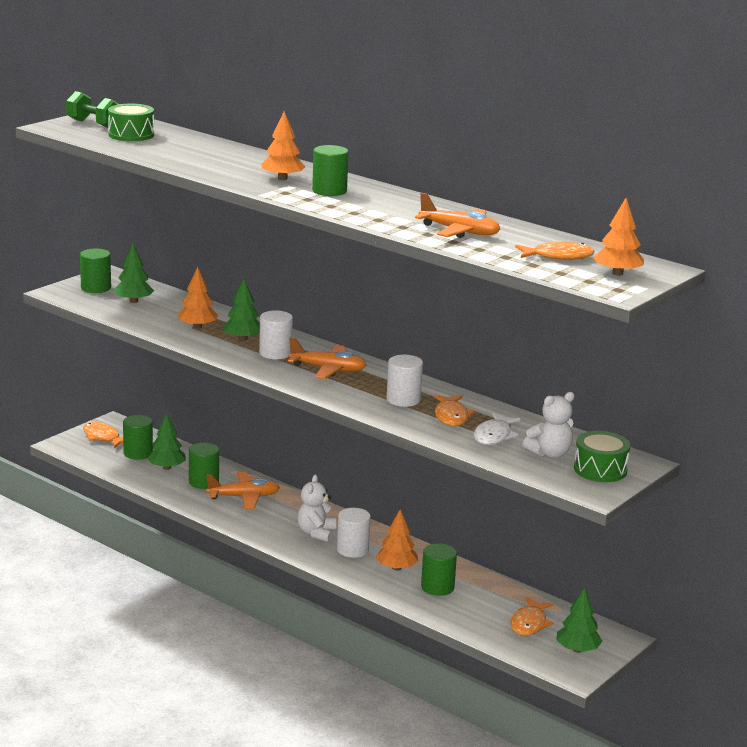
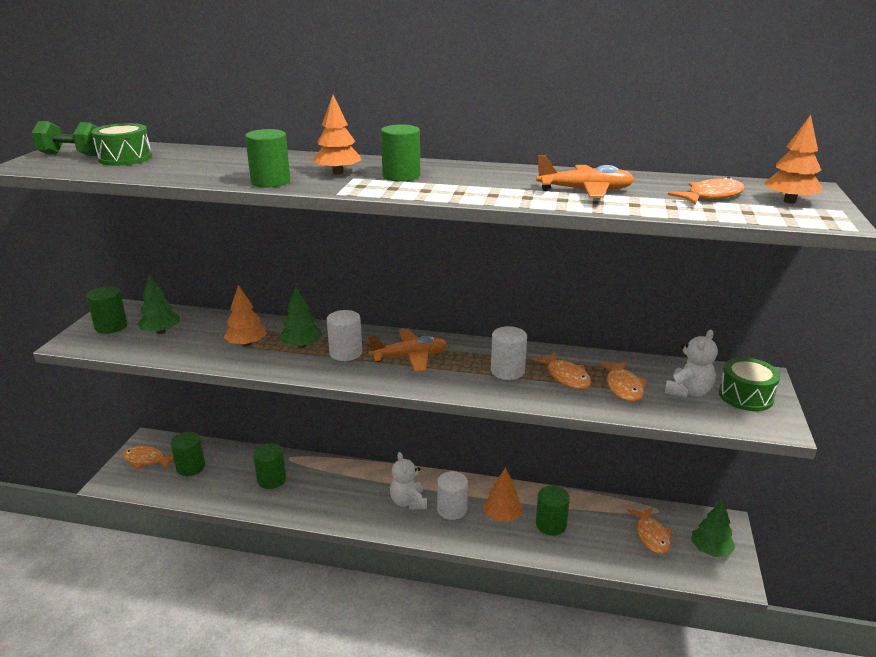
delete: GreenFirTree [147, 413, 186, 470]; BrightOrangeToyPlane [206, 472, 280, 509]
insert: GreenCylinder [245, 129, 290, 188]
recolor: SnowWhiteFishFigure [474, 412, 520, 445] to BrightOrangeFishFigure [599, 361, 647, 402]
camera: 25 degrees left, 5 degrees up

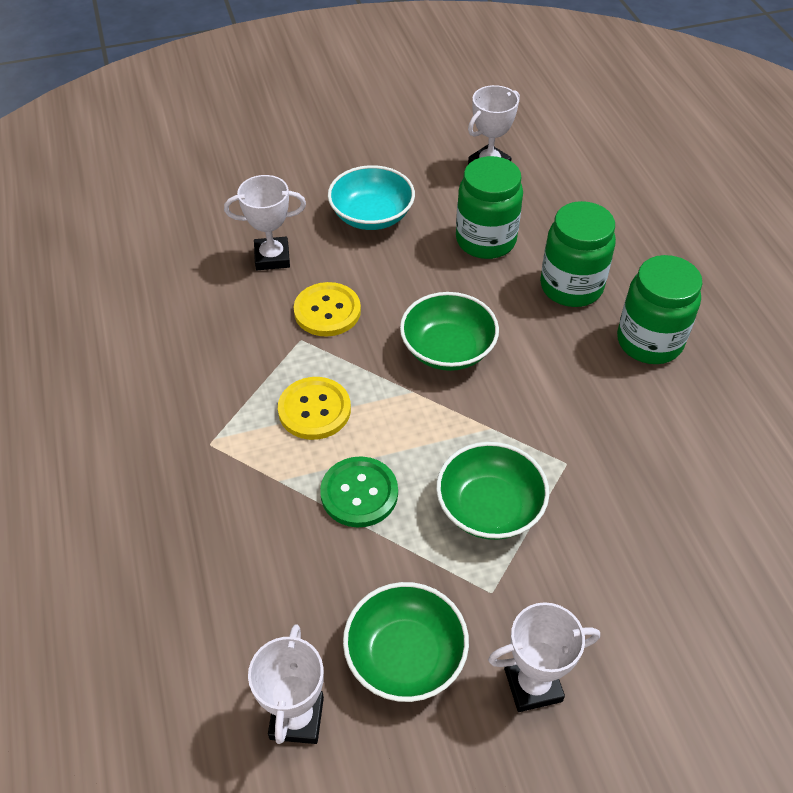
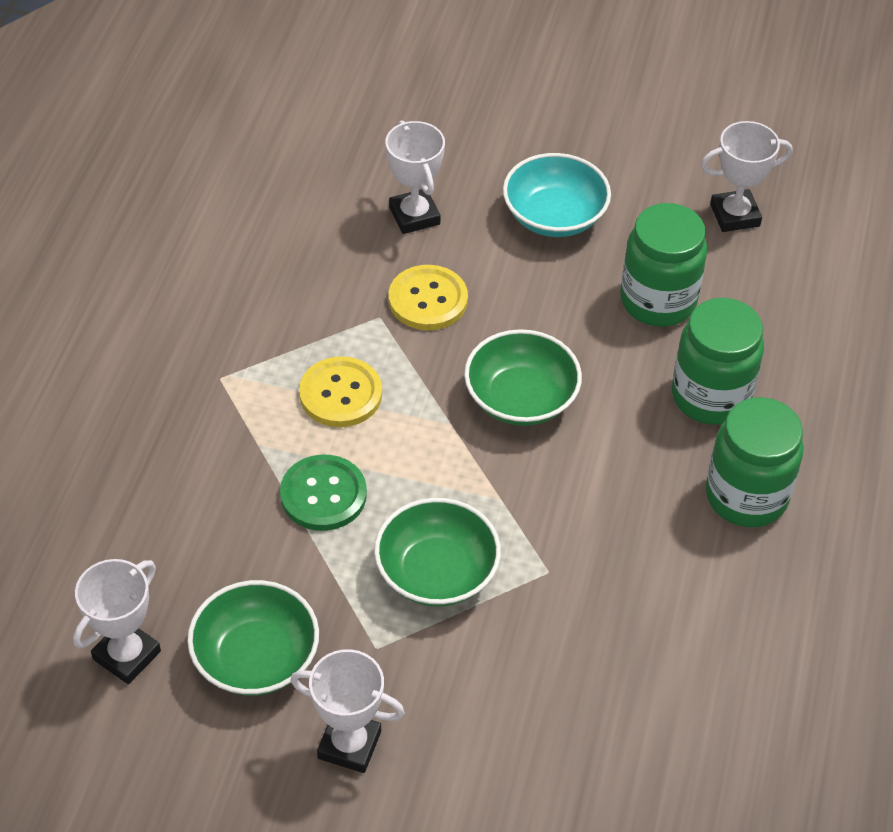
rotate: SnowWhiteTrophy [224, 175, 306, 270] = [385, 120, 445, 234] 45 degrees clockwise
camera: 30 degrees right, 0 degrees up

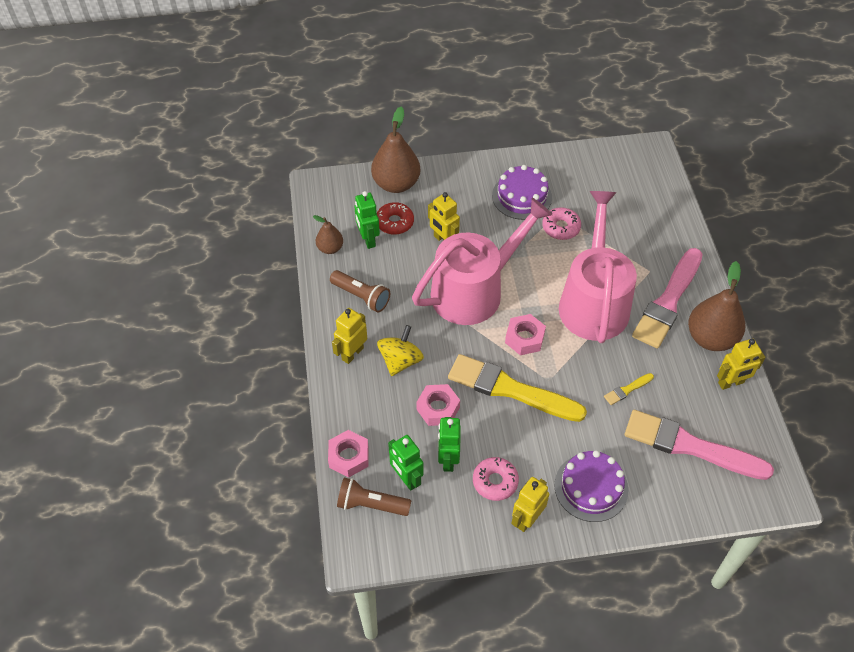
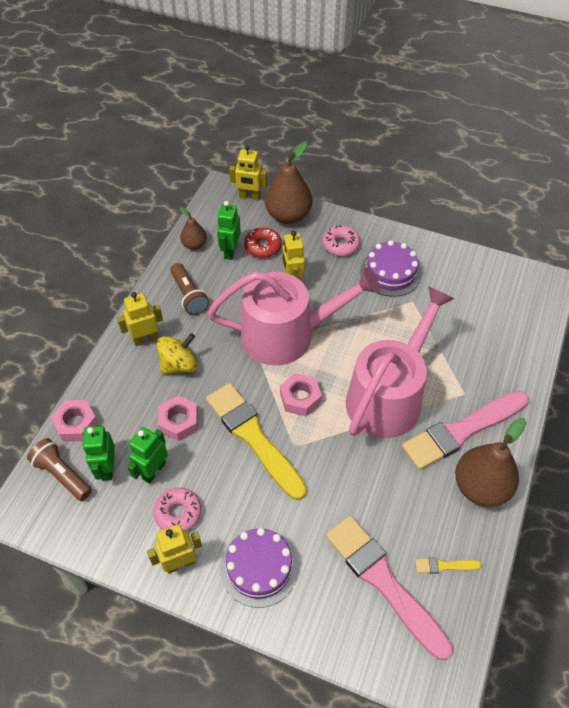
move: RosyGlazedDonut [542, 207, 581, 240] to [323, 225, 360, 256]; GoldenBrush [604, 373, 654, 405] to [415, 558, 482, 574]; GoldenRobotFigure [717, 339, 765, 390] to [229, 145, 267, 200]
camera: 30 degrees right, 0 degrees up

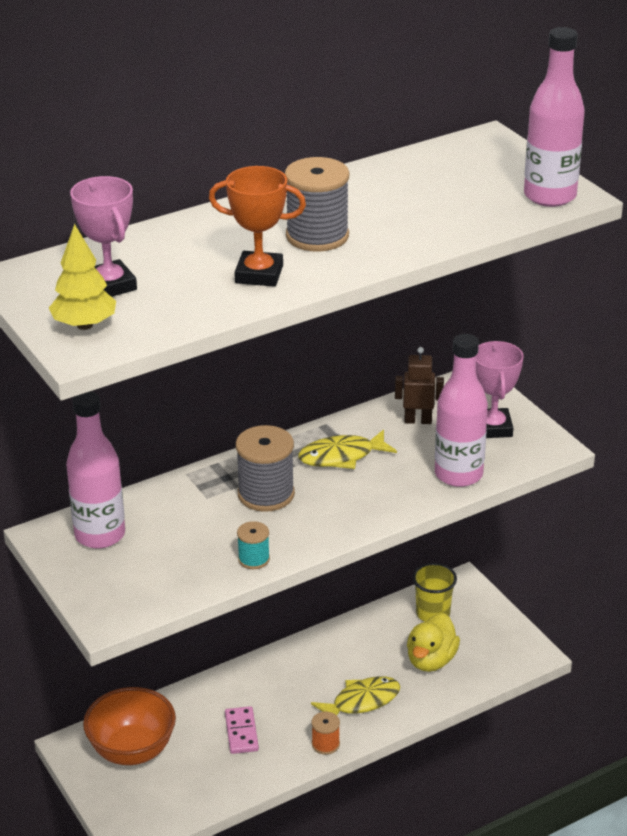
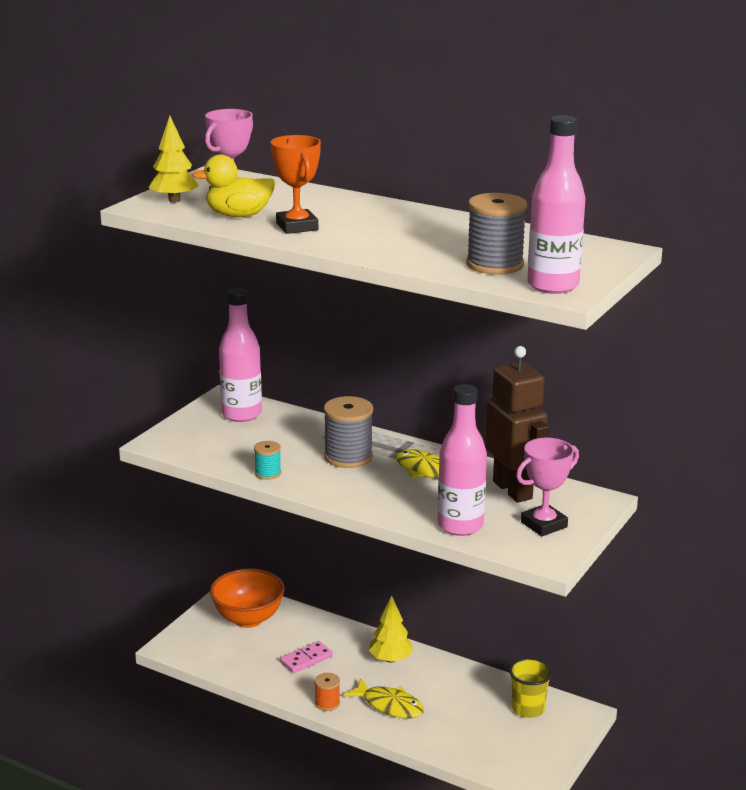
insert: GoldenFirTree [369, 595, 413, 663]
move: GreyReelOfThread [285, 157, 350, 252] to [466, 193, 527, 275]; GoldenToyDuck [407, 613, 460, 672] to [192, 155, 275, 217]
resize: DarkBrownRobotFigure [395, 347, 444, 424] = [485, 346, 549, 503] x1.89
camera: 60 degrees right, 10 degrees down

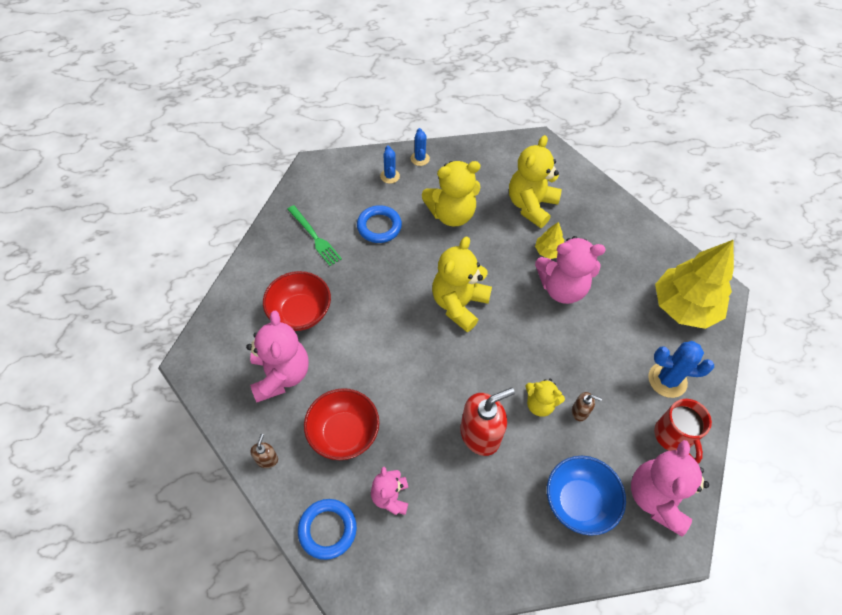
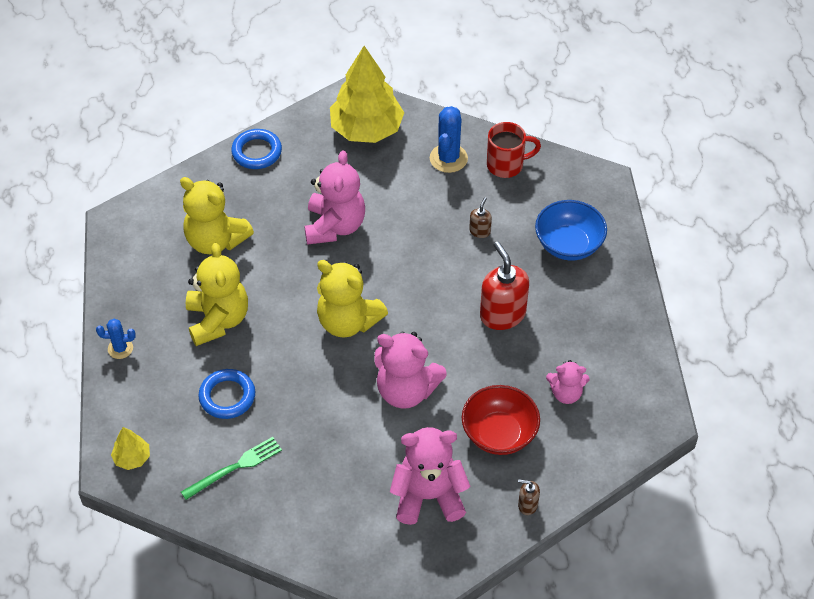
delete: RedServingBowl [263, 271, 331, 331]; CobaltSaguaroCactus [380, 145, 400, 184]; GoldenStuffedBear [525, 379, 565, 417]
move: CobaltHoop [298, 499, 357, 560] to [231, 129, 282, 169]; GoldenFirTree [535, 222, 564, 259] to [111, 427, 150, 470]; RosyStuffedBear [631, 440, 709, 537] to [374, 332, 447, 409]
camera: 85 degrees left, 5 degrees down

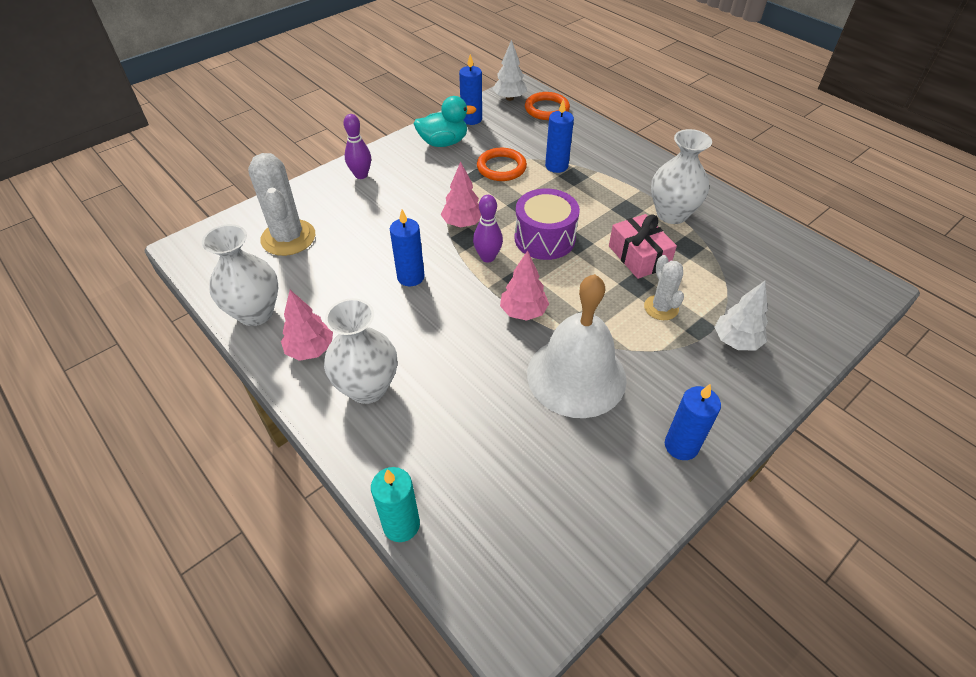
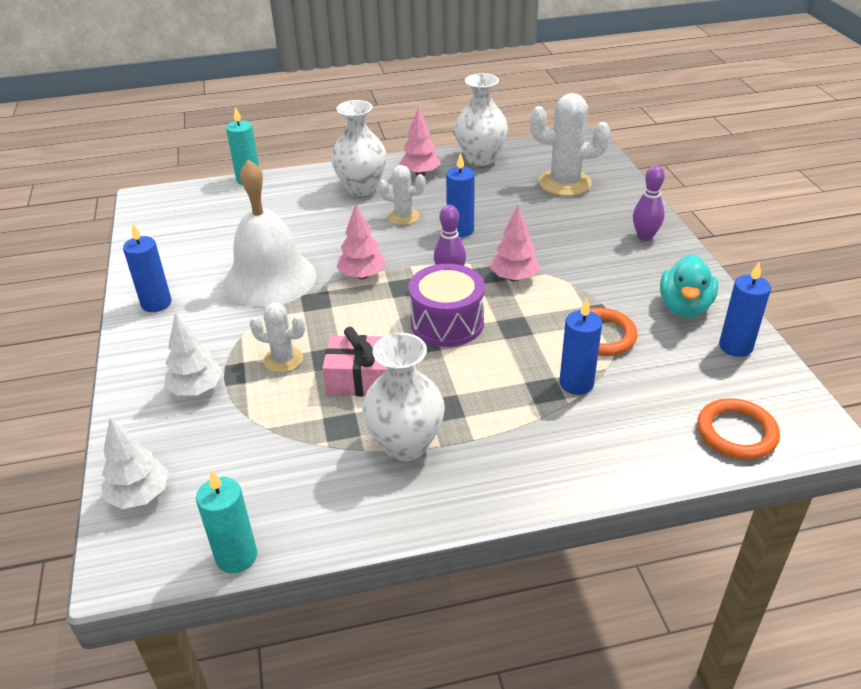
insert: TurquoiseWaxCandle [196, 470, 257, 573]; SnowWhiteSaguaroCactus [378, 165, 425, 225]
move: SnowWhiteFirTree [493, 39, 527, 101] to [101, 418, 168, 509]
camera: 120 degrees right, 10 degrees down

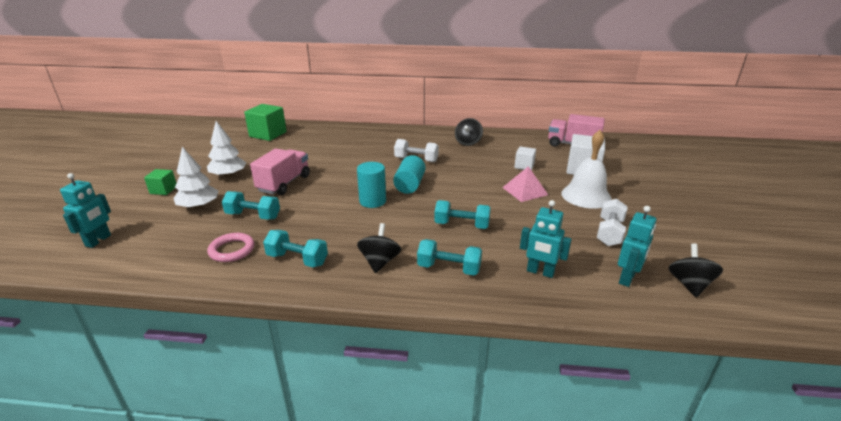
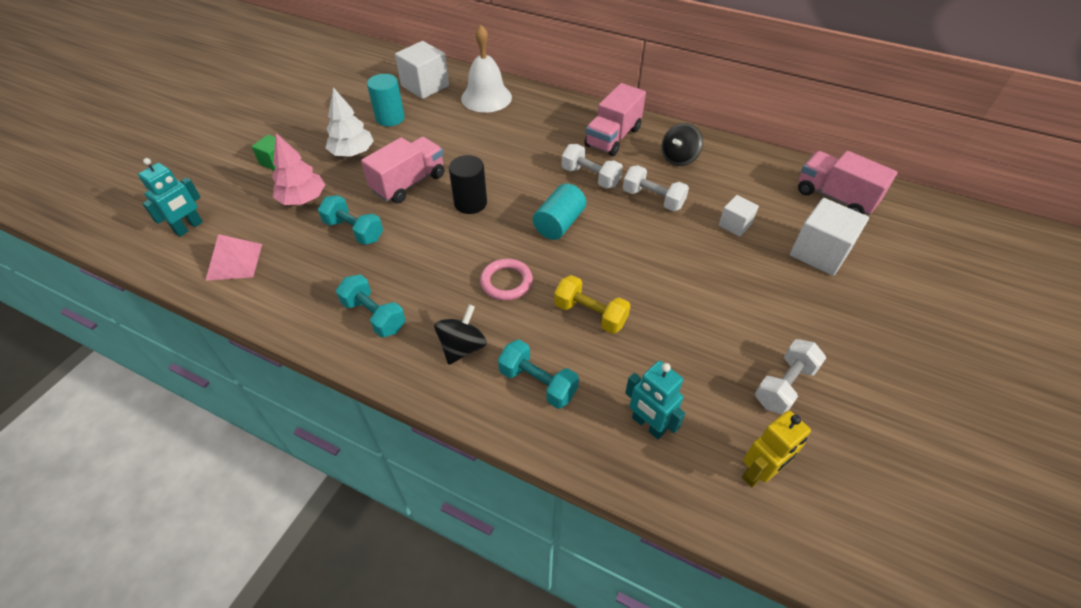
delete: JetBlackWhirligig [668, 244, 723, 297]
insert: JetBlackCylinder [449, 155, 487, 214]; RosyLorry [584, 83, 646, 156]; SnowWhiteFreeWeight [623, 165, 689, 211]
move: RosyHoop [207, 233, 254, 262] to [480, 259, 533, 301]; TurquoiseCylinder [357, 162, 386, 208] to [367, 74, 405, 126]; RosyPyramidShape [502, 166, 548, 202] to [205, 234, 262, 281]; SnowWhiteSchoolBell [561, 130, 612, 209] to [461, 25, 512, 113]
recolor: SnowWhiteFirTree [173, 147, 218, 209] to RosyFirTree [272, 133, 325, 205]; GreenSolidCube [244, 104, 287, 141] to SnowWhiteSolidCube [395, 41, 449, 99]; TurquoiseFreeWeight [434, 200, 491, 229] to GoldenFreeWeight [554, 275, 631, 334]; TurquoiseRobotFigure [618, 206, 657, 287] to GoldenRobotFigure [742, 410, 811, 487]
camera: 20 degrees right, 20 degrees up

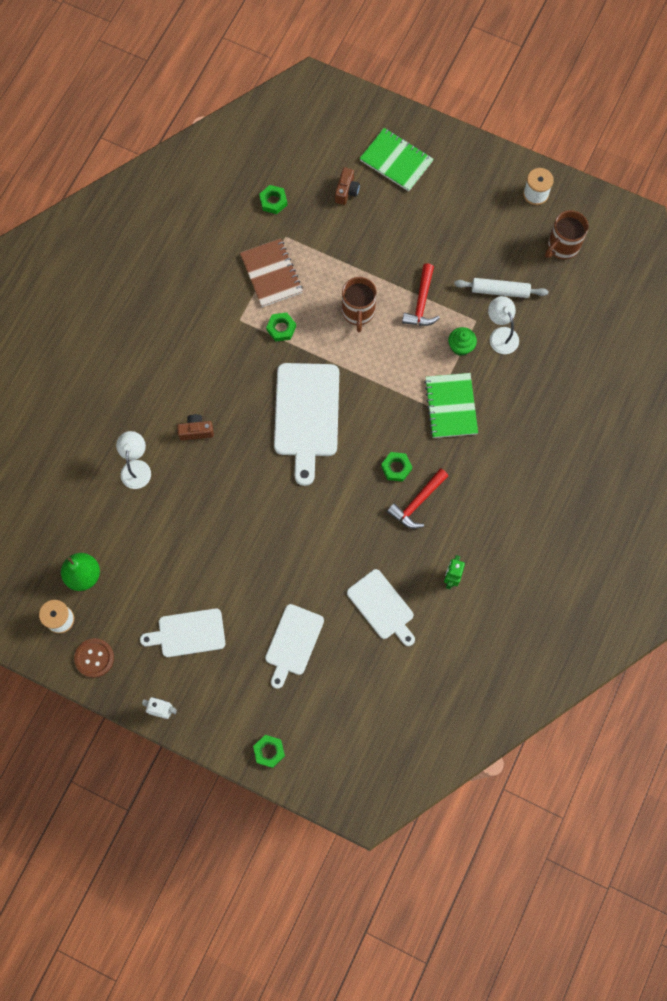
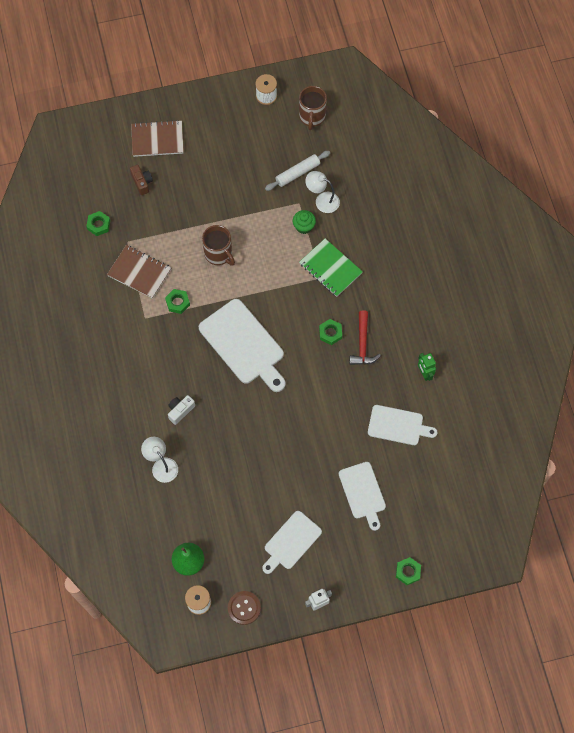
delete: RedCarpenter'sHammer [402, 263, 440, 326]
recolor: DarkBrownCamera [177, 414, 214, 440] to SnowWhiteCamera [168, 395, 195, 425]; GreenNotepad [359, 128, 433, 191] to DarkBrownNotepad [131, 120, 184, 157]
camera: 40 degrees left, 5 degrees down

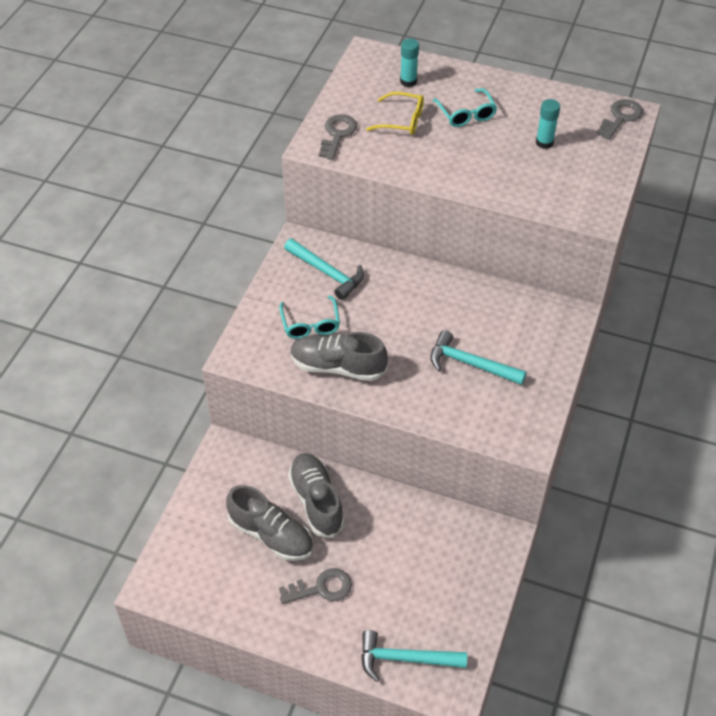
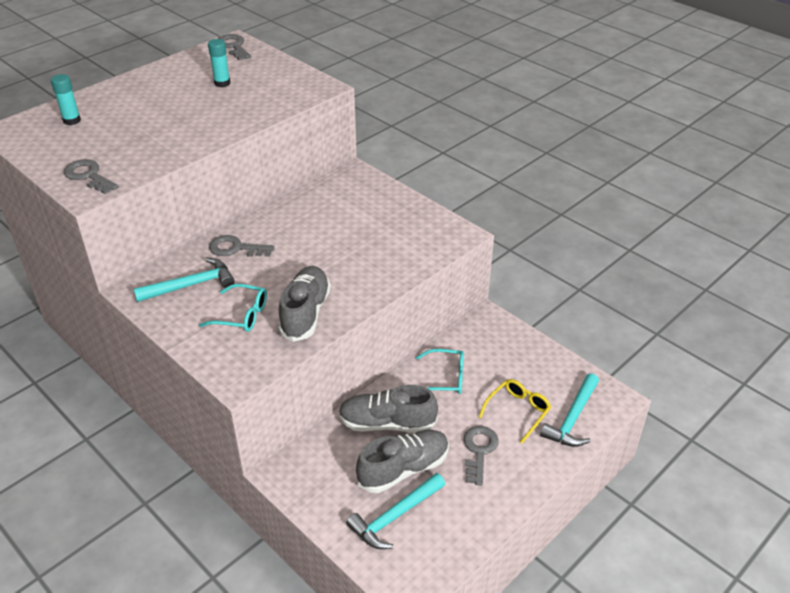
insert: GreyLatchkey [209, 235, 274, 257]
move: GoldenSpectacles [366, 92, 424, 135] to [479, 379, 551, 444]; TurquoiseCarpenter'sHammer [430, 330, 527, 385] to [346, 473, 445, 549]; TurquoiseSpectacles [433, 88, 497, 127] to [416, 349, 464, 394]
rotate: GreyShoe [290, 332, 388, 381] = [278, 266, 331, 342] 150 degrees clockwise
camera: 65 degrees left, 10 degrees down

